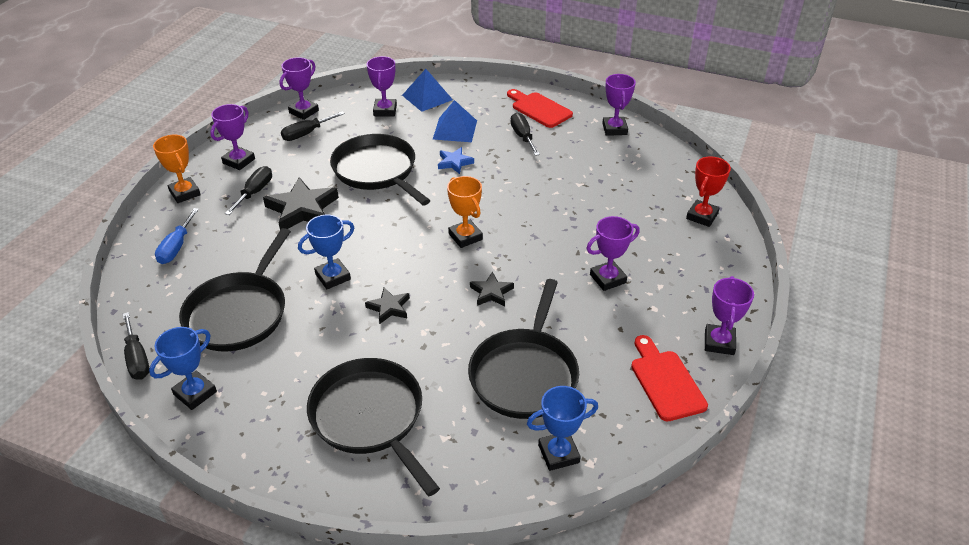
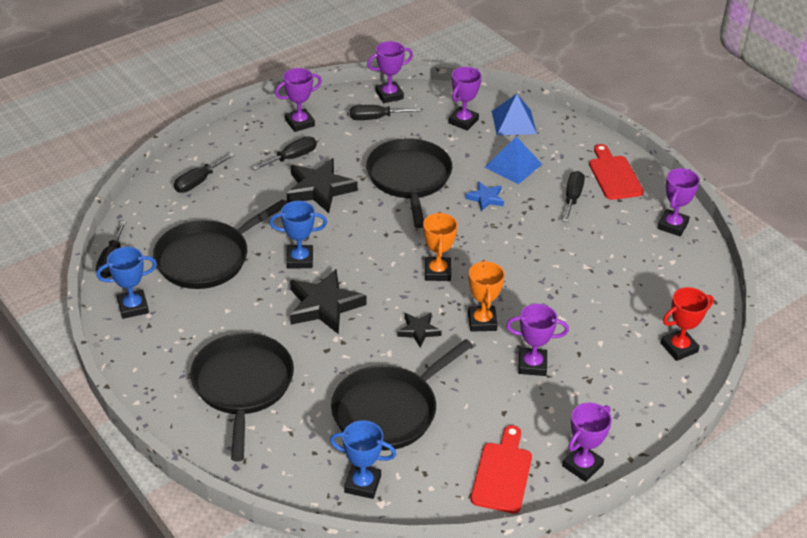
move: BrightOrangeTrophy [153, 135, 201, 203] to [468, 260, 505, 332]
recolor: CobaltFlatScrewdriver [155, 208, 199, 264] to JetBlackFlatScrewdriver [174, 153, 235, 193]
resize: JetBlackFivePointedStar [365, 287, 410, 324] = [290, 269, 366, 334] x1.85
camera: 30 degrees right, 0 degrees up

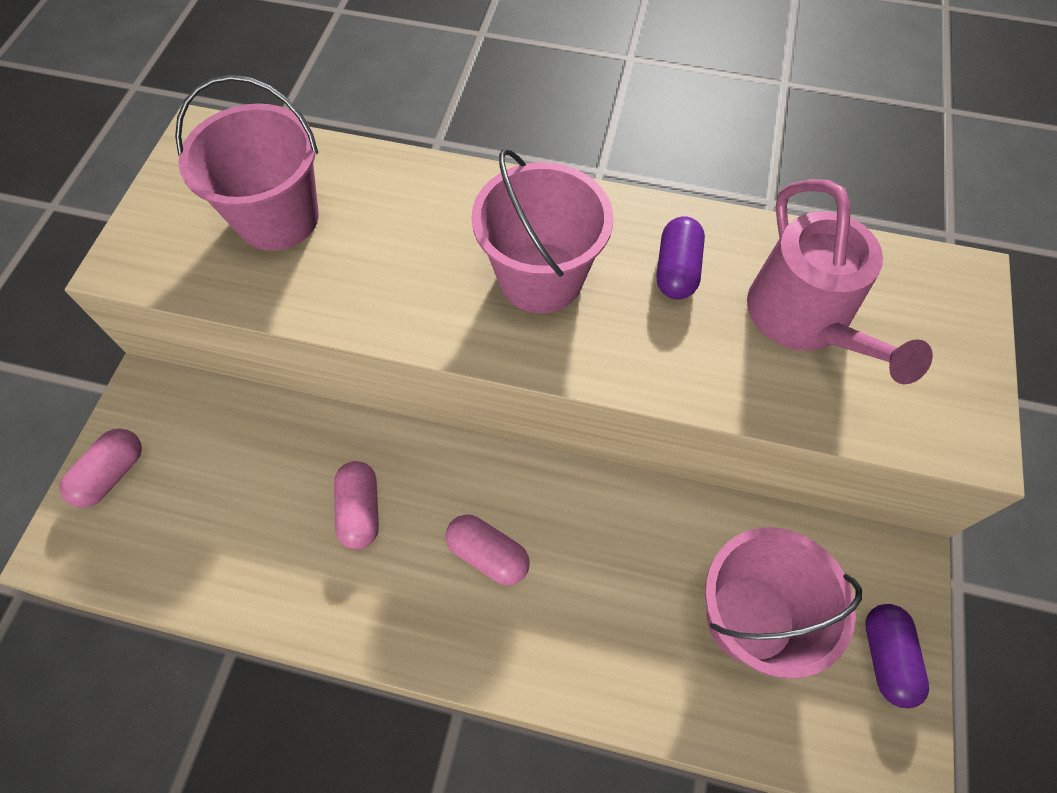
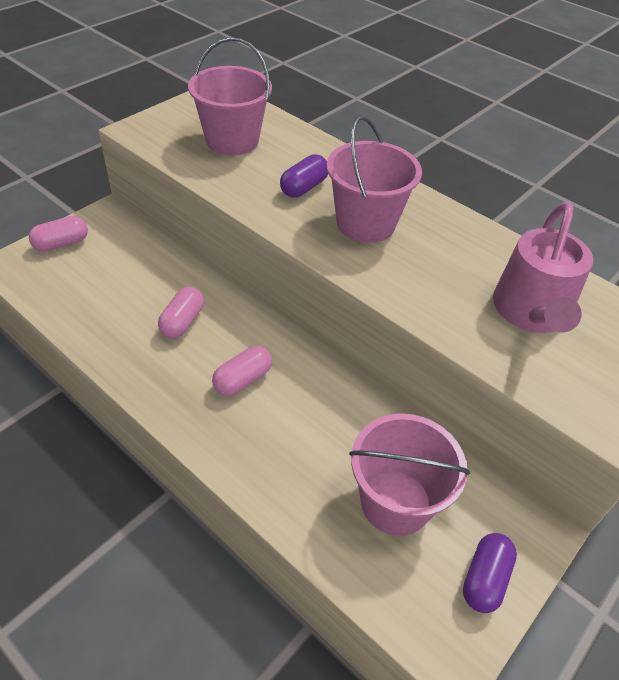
move: PurplePill [657, 216, 705, 300] to [280, 154, 328, 197]
rotate: RosyPill [445, 515, 530, 585] = [212, 346, 272, 396] 75 degrees clockwise
camera: 25 degrees right, 15 degrees down

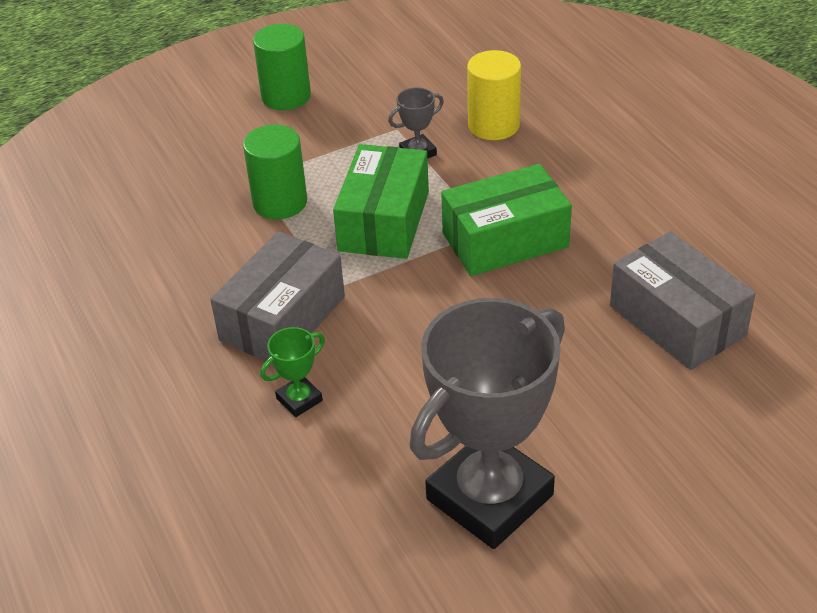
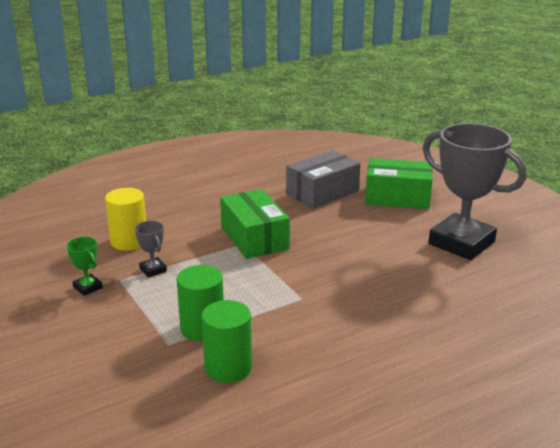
delete: GreyBox [210, 231, 345, 361]
move: GreenCylinder [253, 24, 311, 110] to [201, 300, 252, 383]; GreenTrophy [260, 327, 325, 417] to [67, 237, 103, 296]; GreenBox [333, 144, 429, 259] to [365, 158, 433, 209]
camera: 95 degrees left, 15 degrees down

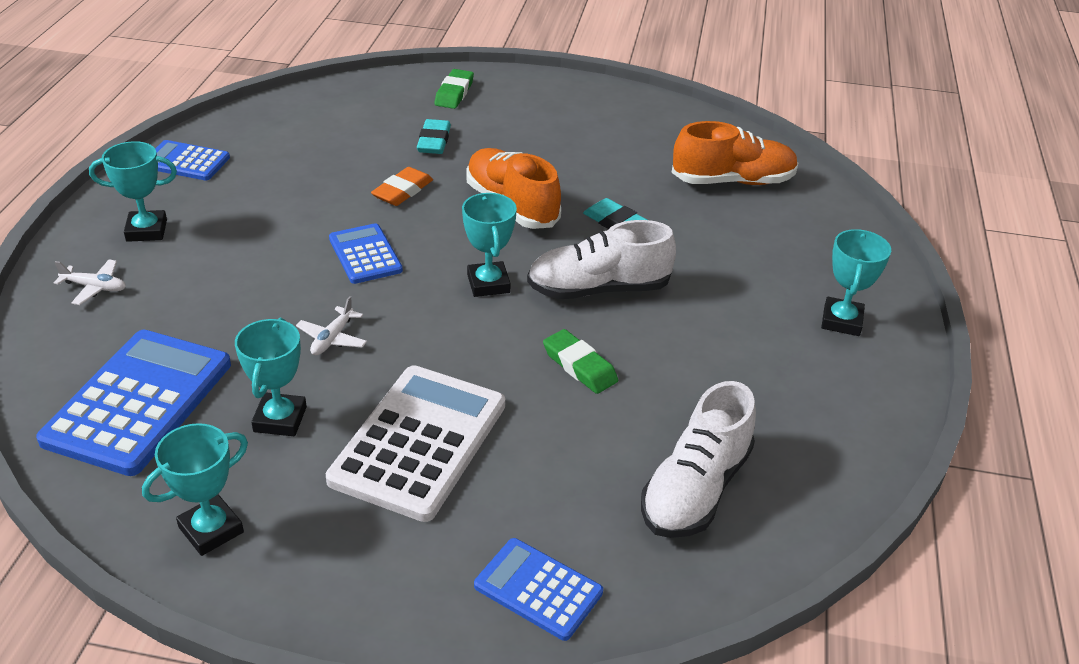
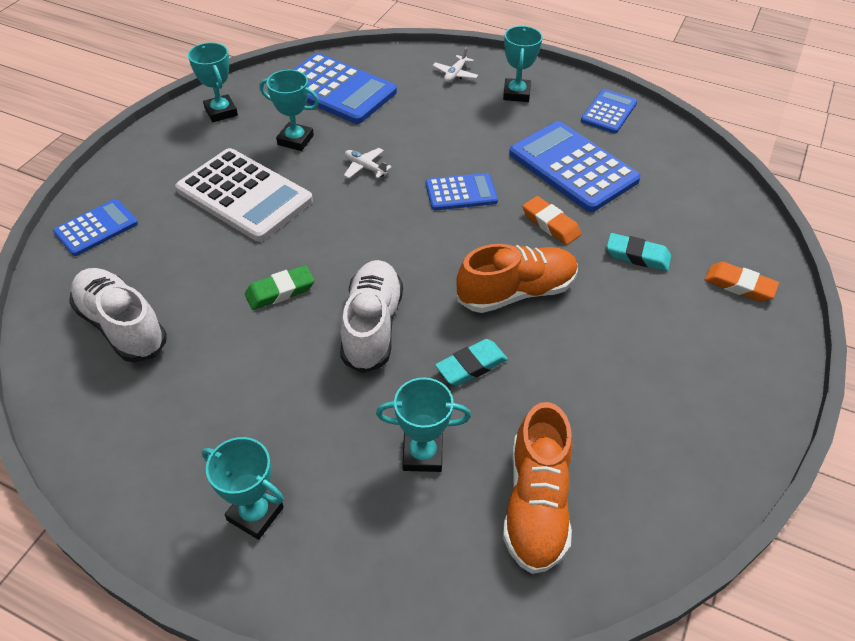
insert: CobaltAddingMachine [509, 121, 641, 212]
move: TurquoiseTrophy [462, 193, 517, 297] to [376, 378, 471, 472]
recolor: GreenEraser [434, 69, 474, 109] to BrightOrangeEraser [705, 262, 779, 302]
camera: 105 degrees right, 10 degrees up

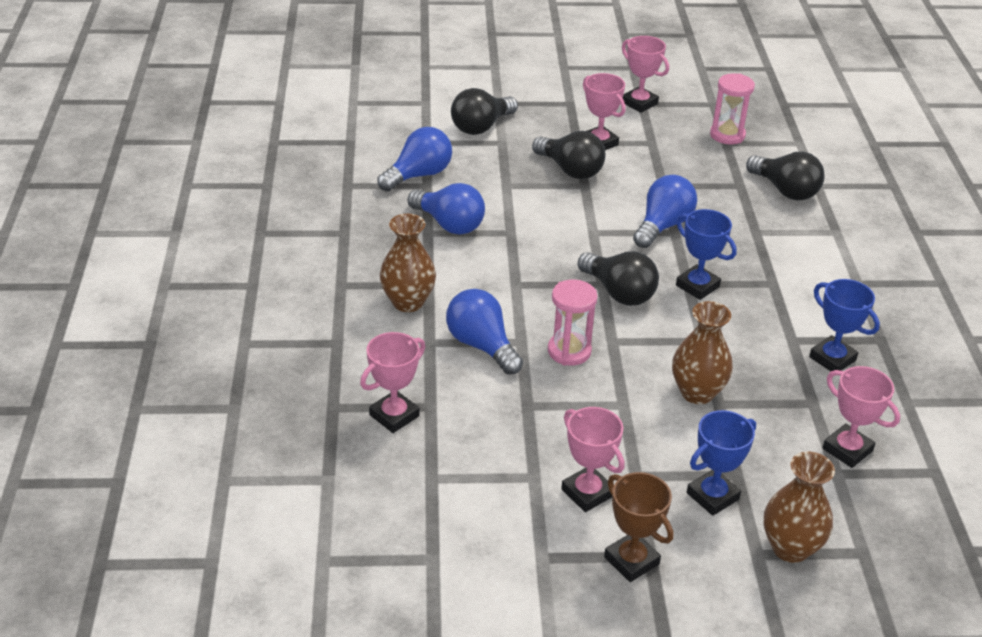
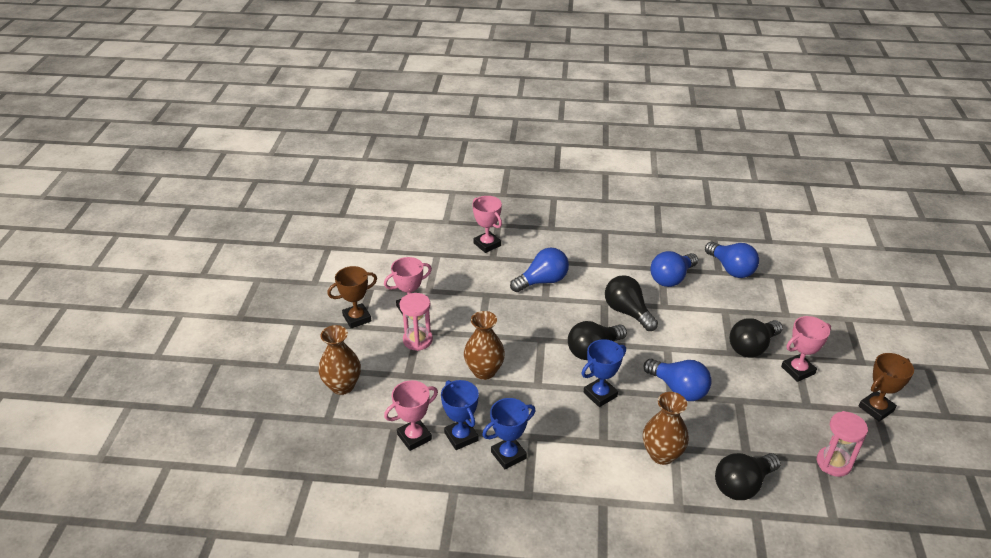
move: DarkBrownTallVase [380, 214, 436, 312] to [643, 392, 689, 465]; JetBlackLightBulb [451, 88, 518, 135] to [605, 275, 658, 331]; RosyHourglass [548, 280, 598, 366] to [400, 293, 433, 351]; CobaltTrophy [687, 410, 756, 516] to [441, 380, 479, 450]
recolor: RosyTrophy [622, 36, 669, 113] to DarkBrownTrophy [859, 353, 914, 422]
camera: 100 degrees right, 0 degrees up

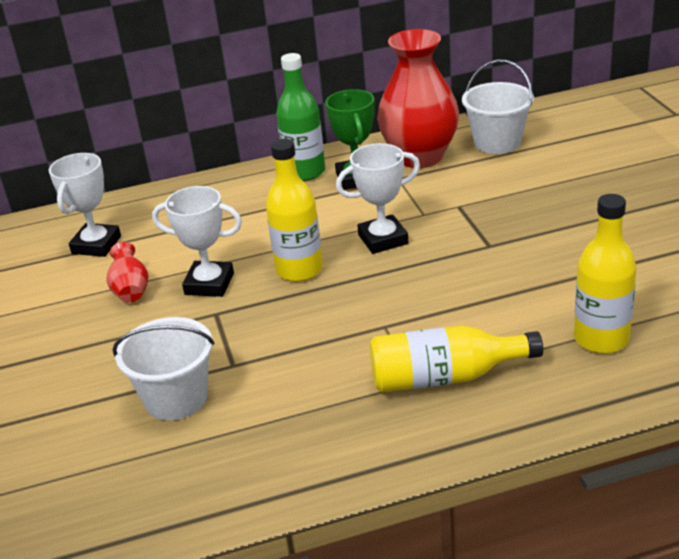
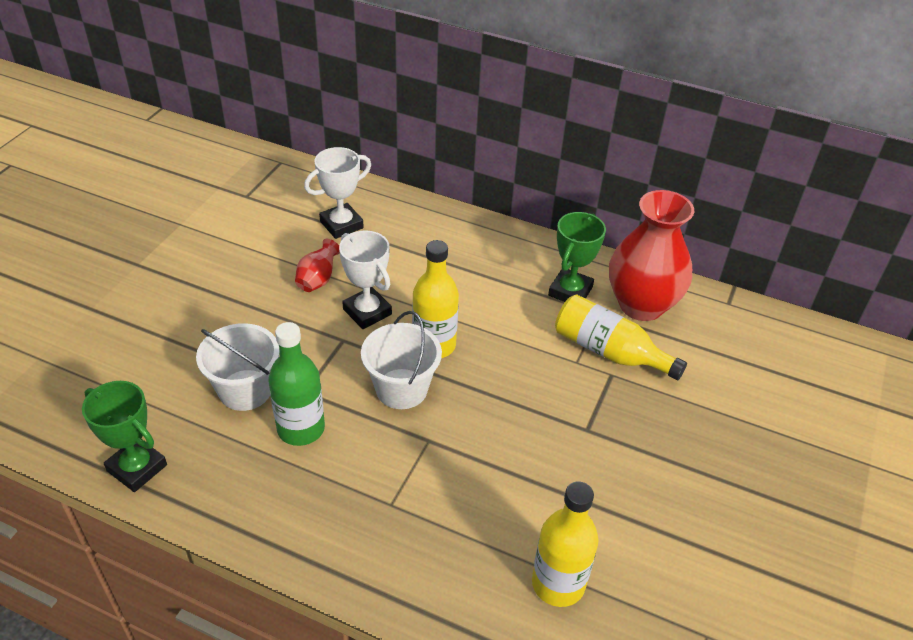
delete: SnowWhiteTrophy [336, 143, 420, 254]
insert: GreenTrophy [82, 381, 167, 492]
move: GreenDrinkBottle [276, 53, 325, 181] to [268, 322, 325, 446]; GoldenDrinkBottle [370, 326, 543, 393] to [555, 295, 687, 380]; SnowWhiteBucket [462, 60, 534, 154] to [361, 311, 442, 409]
camera: 35 degrees right, 10 degrees up

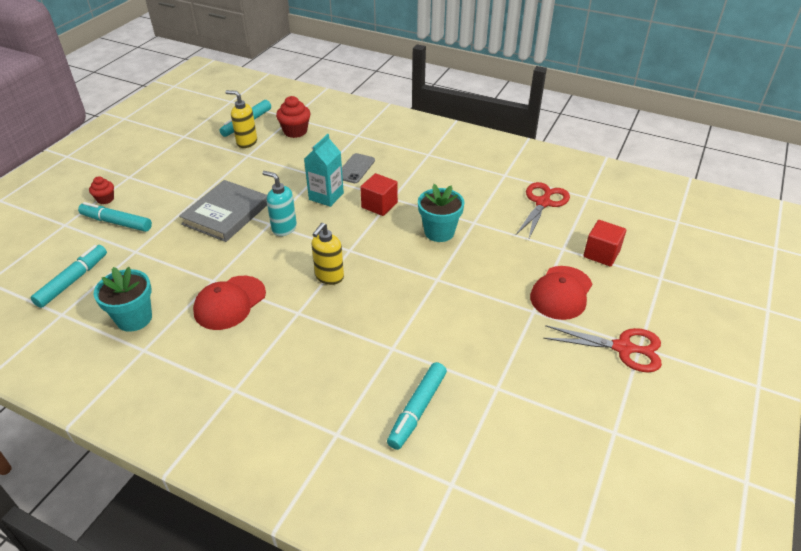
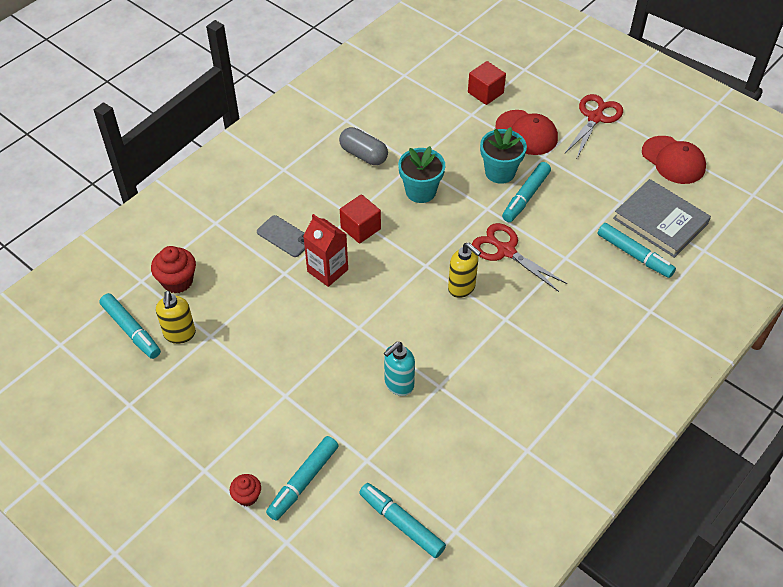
insert: GreyPill [339, 127, 388, 165]; TurquoiseMarker [502, 162, 551, 222]
move: TurquoiseFlowerPot [94, 267, 152, 332] to [480, 127, 527, 184]; GreyHardback [179, 180, 267, 242] to [613, 179, 711, 258]; RedBaseballCap [193, 276, 266, 330] to [642, 136, 706, 184]; TurquoisePumpBottle [262, 171, 297, 236] to [384, 342, 415, 396]; RedShears [515, 182, 570, 240] to [472, 223, 567, 292]
recolor: TurquoiseMilkCarton [304, 134, 344, 207] to RedMilkCarton [303, 214, 348, 287]
rotate: GoldenPumpBottle [225, 90, 257, 148] = [156, 291, 196, 344] 45 degrees counterclockwise
camera: 75 degrees left, 10 degrees up

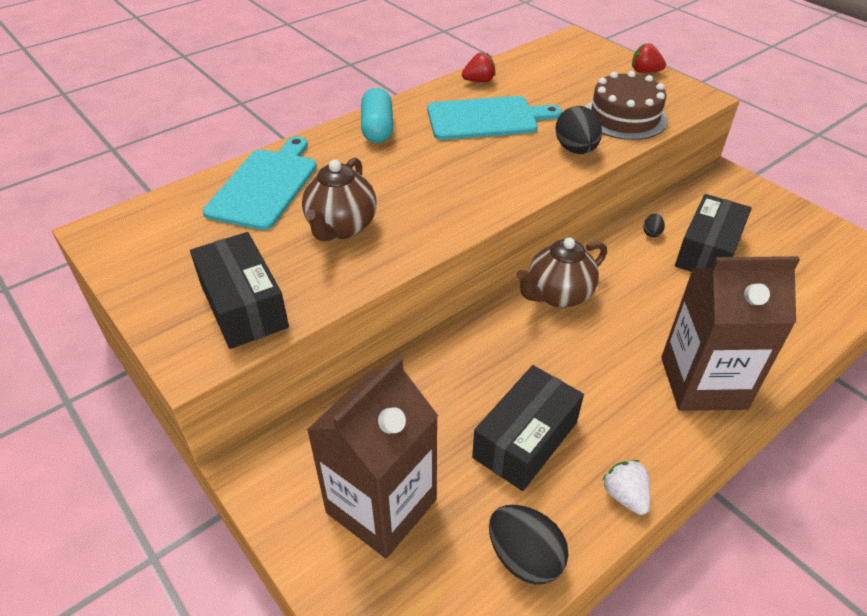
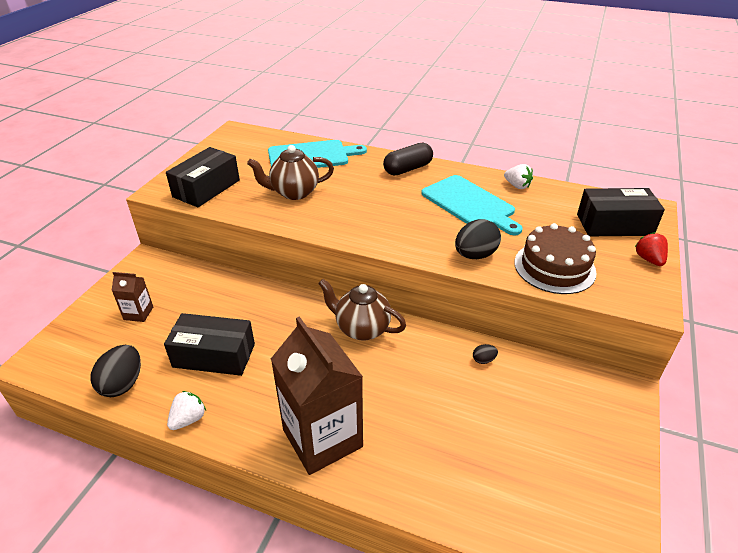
move: JetBlackBox [675, 194, 752, 272] to [577, 188, 665, 236]
recolor: TurquoisePill [361, 88, 393, 143] to JetBlackPill [383, 143, 433, 175]; RedBerry [462, 53, 495, 82] to SnowWhiteBerry [504, 164, 533, 189]
resize: DarkBrownMilkCarton [307, 356, 438, 558] = [111, 272, 153, 322] x0.45
camera: 60 degrees right, 5 degrees down

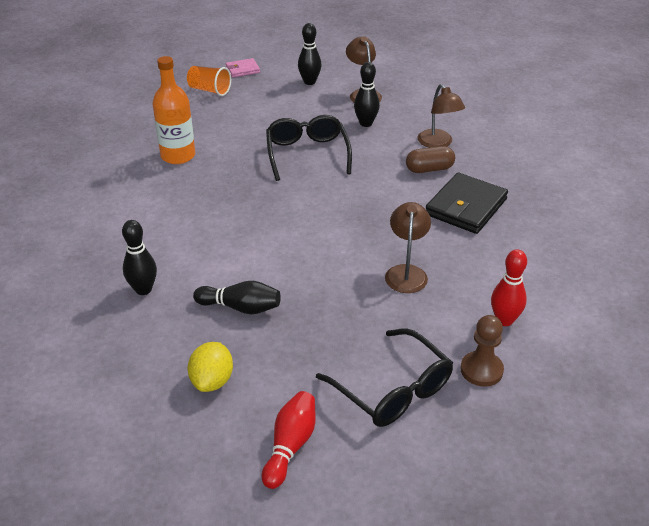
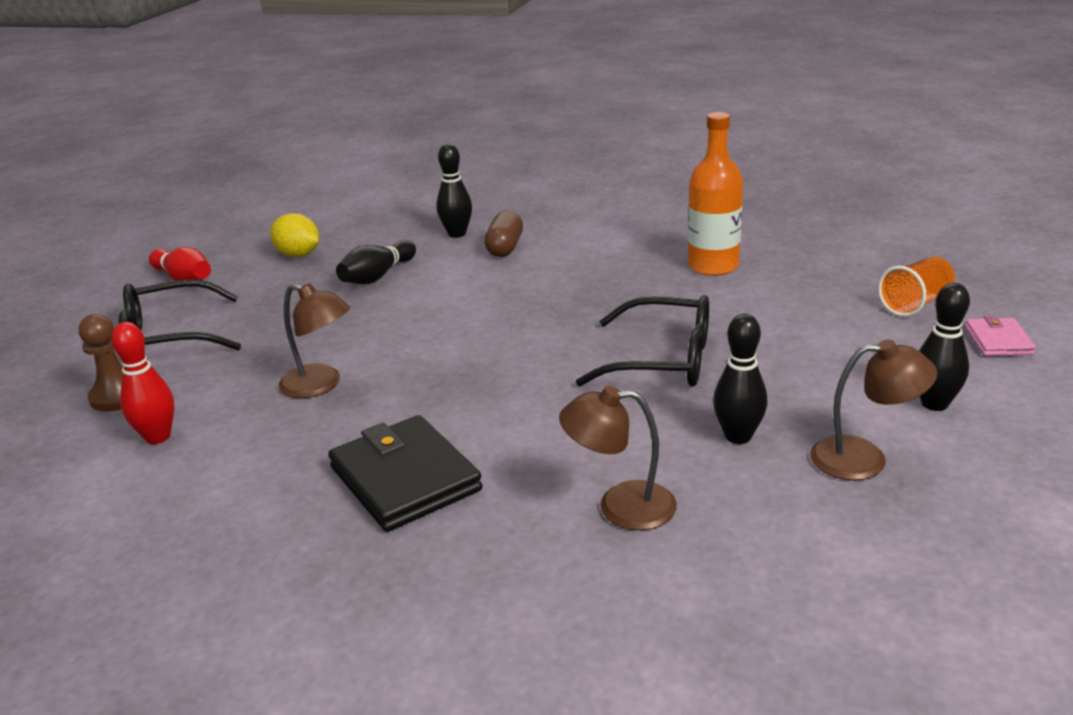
move: DarkBrownPill [406, 146, 455, 173] to [484, 210, 523, 257]
camera: 115 degrees right, 10 degrees down

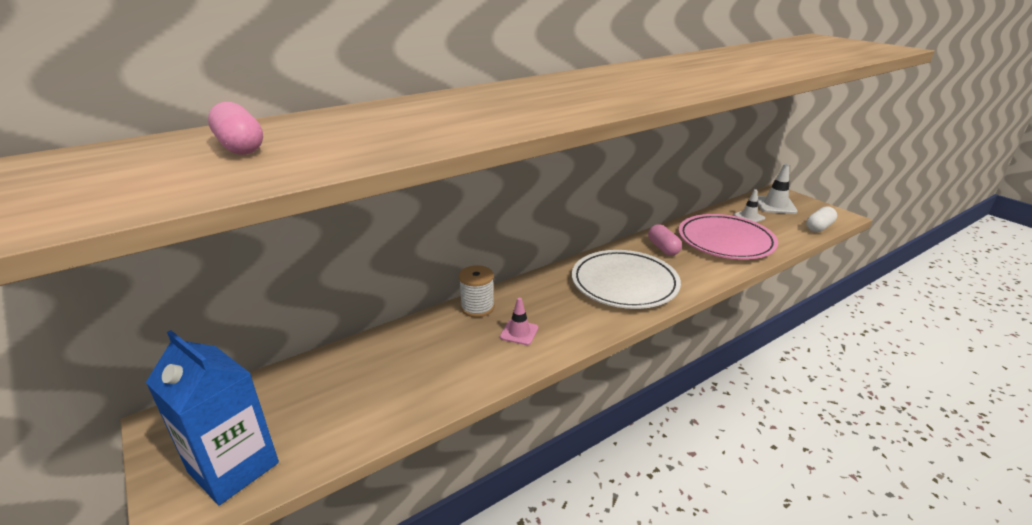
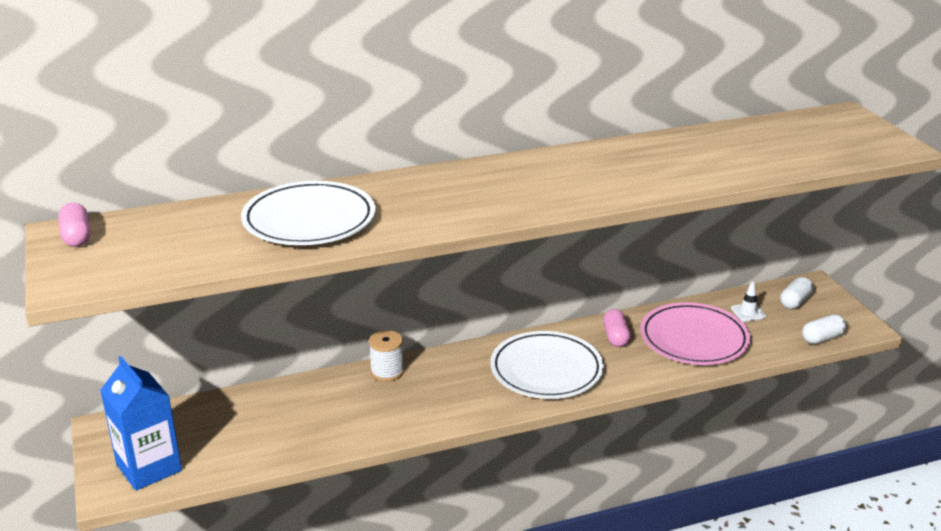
delete: RosySafetyCone [500, 298, 538, 345]
insert: SnowWhitePlate [241, 181, 376, 245]
move: RosyPill [208, 102, 263, 155] to [58, 203, 91, 247]
replace: SnowWhiteSafetyCone [758, 164, 798, 214] to SnowWhitePill [780, 277, 813, 309]
camera: 15 degrees right, 0 degrees up

